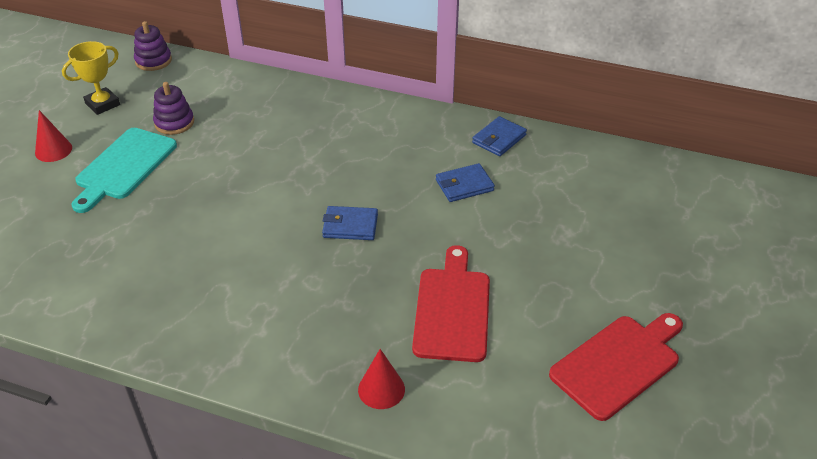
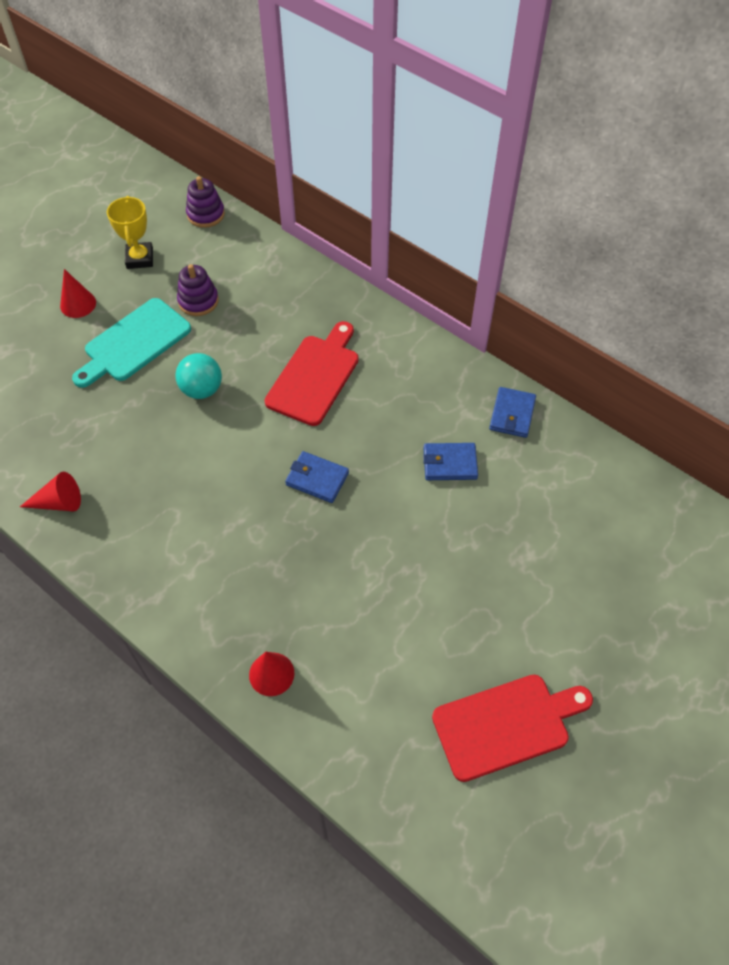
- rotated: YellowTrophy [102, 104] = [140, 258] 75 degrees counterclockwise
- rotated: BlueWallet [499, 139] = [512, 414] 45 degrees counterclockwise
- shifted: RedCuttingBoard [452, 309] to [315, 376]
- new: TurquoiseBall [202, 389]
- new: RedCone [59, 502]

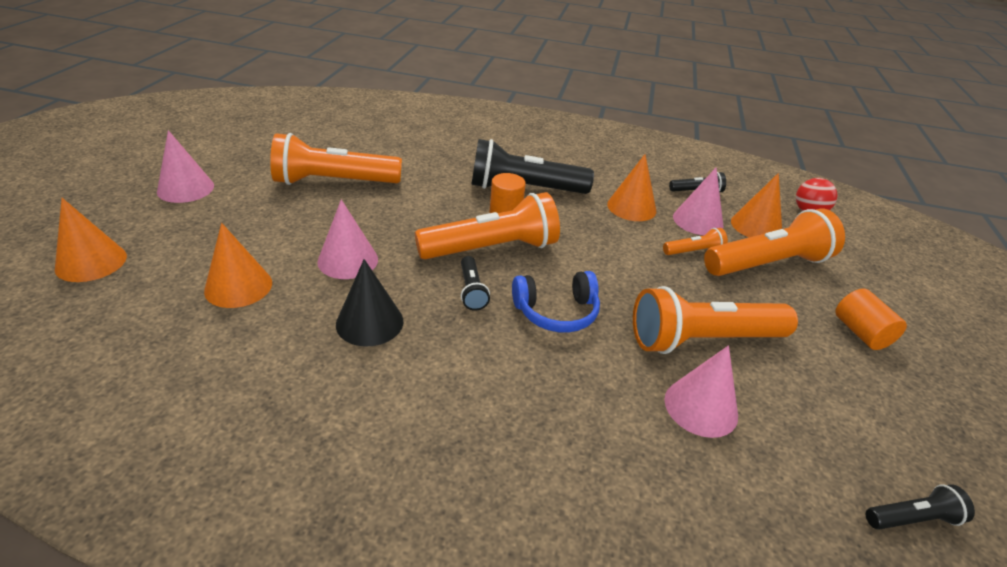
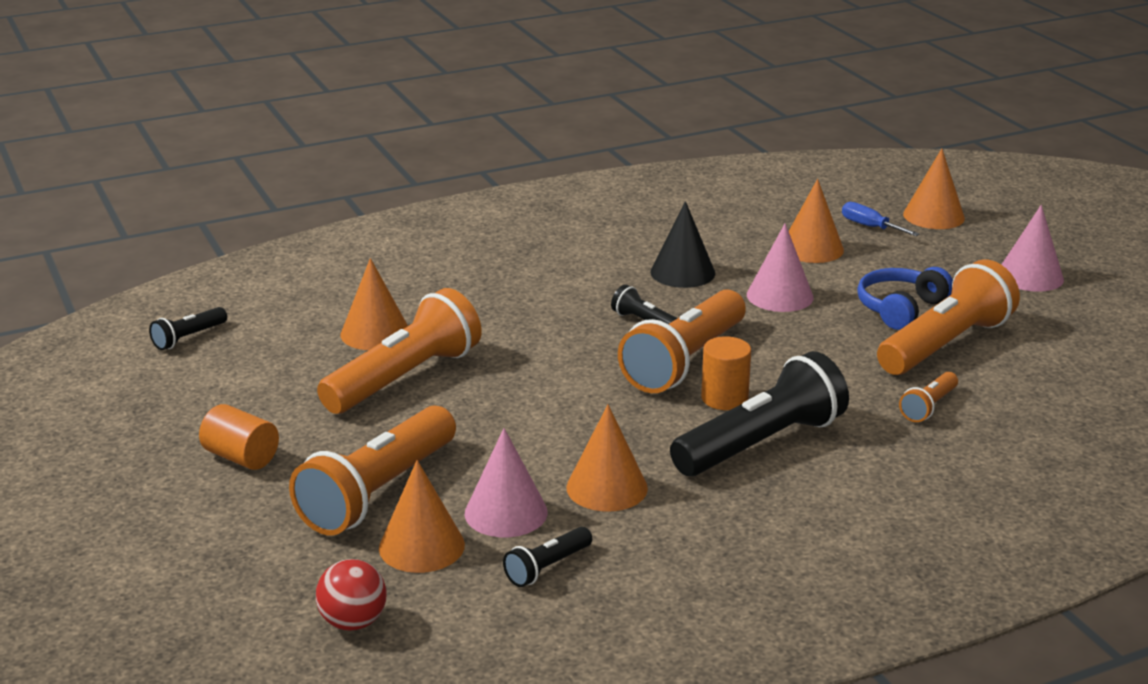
- shifted: OrangeFlashlight [694, 252] to [928, 407]
- shifted: BlueHeadphones [556, 312] to [900, 308]
- repainted: PinkCone [701, 407] to OrangeCone [375, 333]
- new: BlueScrewdriver [870, 227]

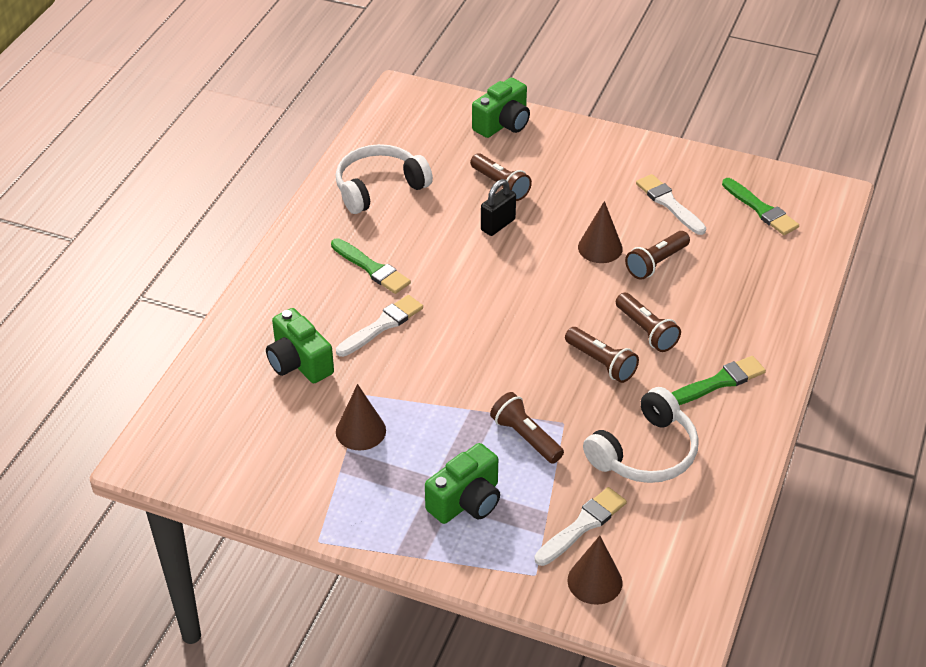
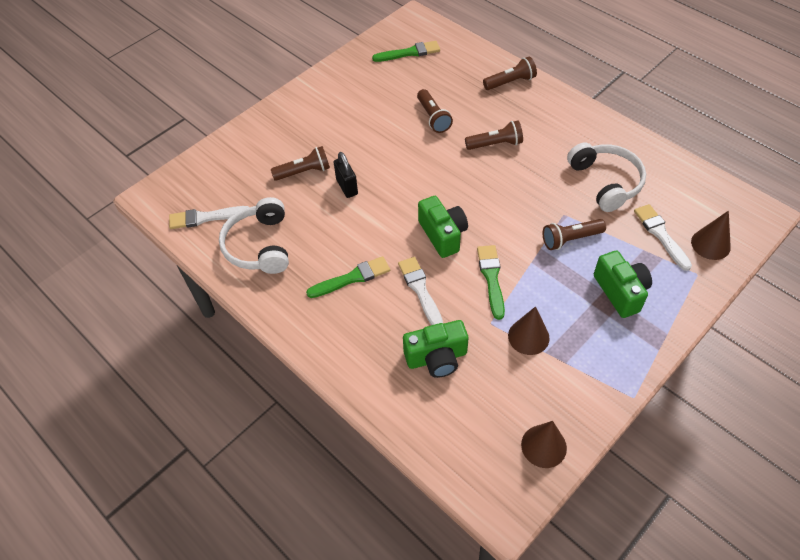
- shifted: GreenCamera [503, 124] to [443, 235]
- shifted: WhiteBrush [669, 203] to [205, 218]
- shifted: BrownCone [600, 248] to [543, 446]
- shifted: BrownFlashlight [601, 363] to [510, 82]
- shifted: GreenBrush [719, 382] to [491, 278]

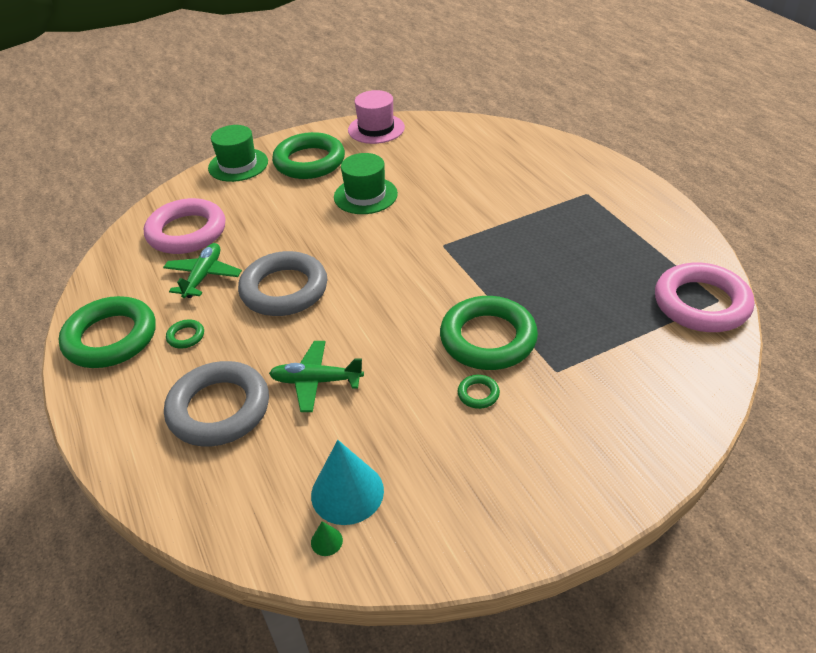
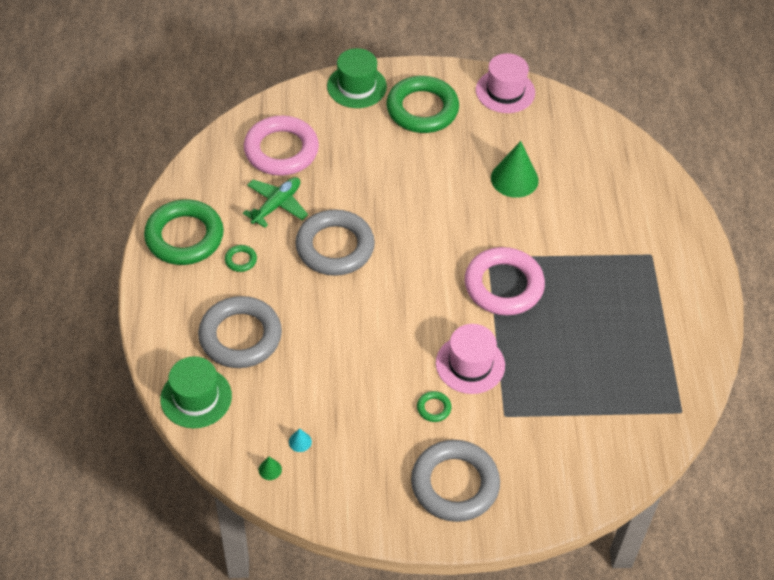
- shifted: GreenHat [365, 195] to [196, 397]
- shifted: PinkRing [701, 303] to [503, 285]
- swapped: GreenRing [488, 338] to PinkHat [470, 364]
- gone: GreenPlane [316, 381]
- scaled: TurquoiseCone [347, 492] = [300, 441] x0.42
- new: GreenCone [514, 179]
- new: GreyRing [454, 484]

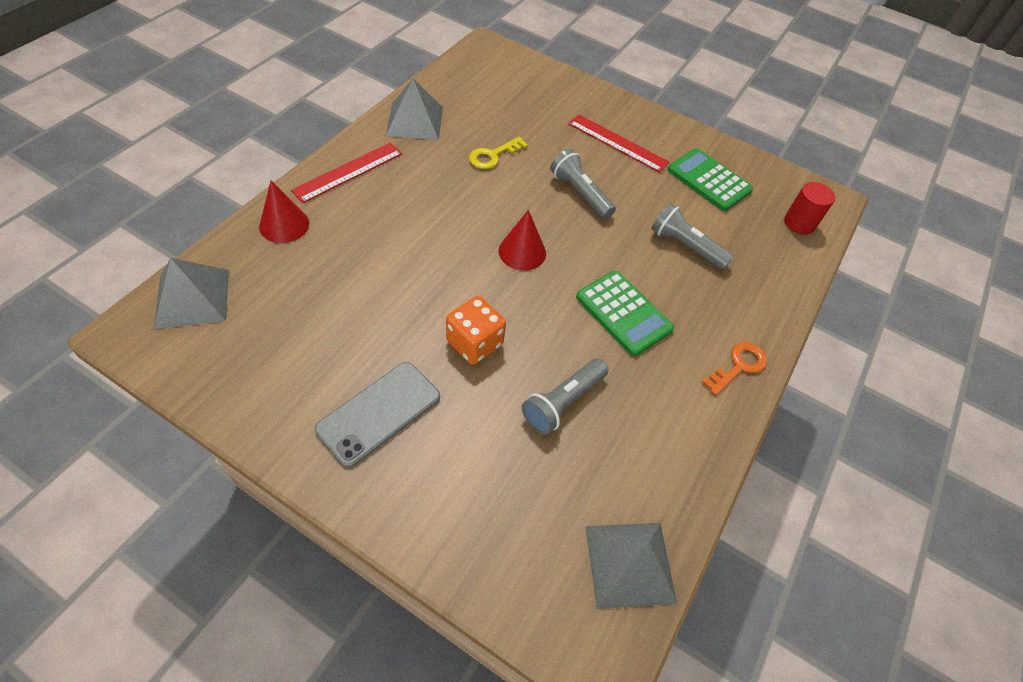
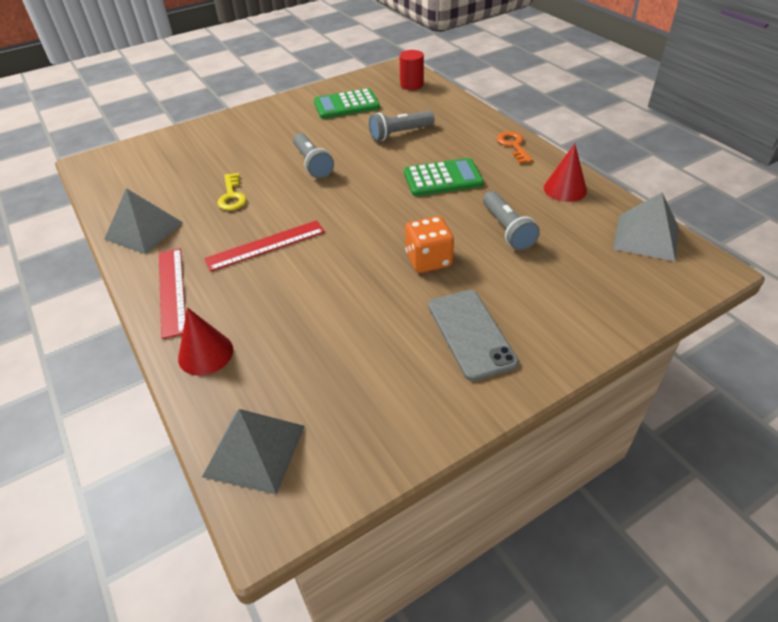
- shifted: RedRuler [617, 143] to [265, 245]
- rotated: GreyFlashlight [580, 193] = [312, 164] 105 degrees counterclockwise
- shifted: RedCone [522, 252] to [565, 189]

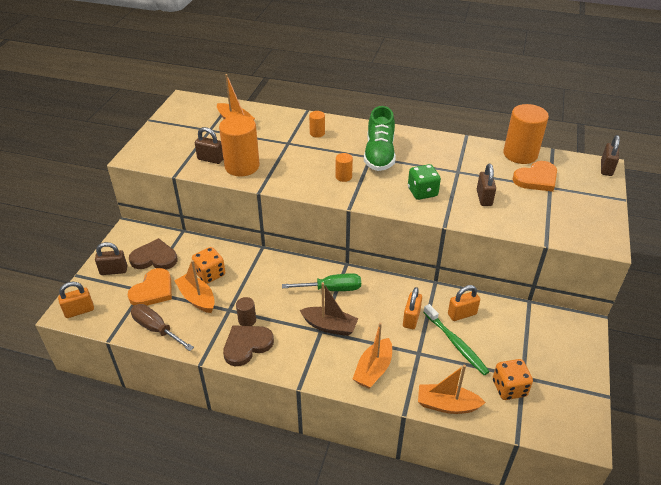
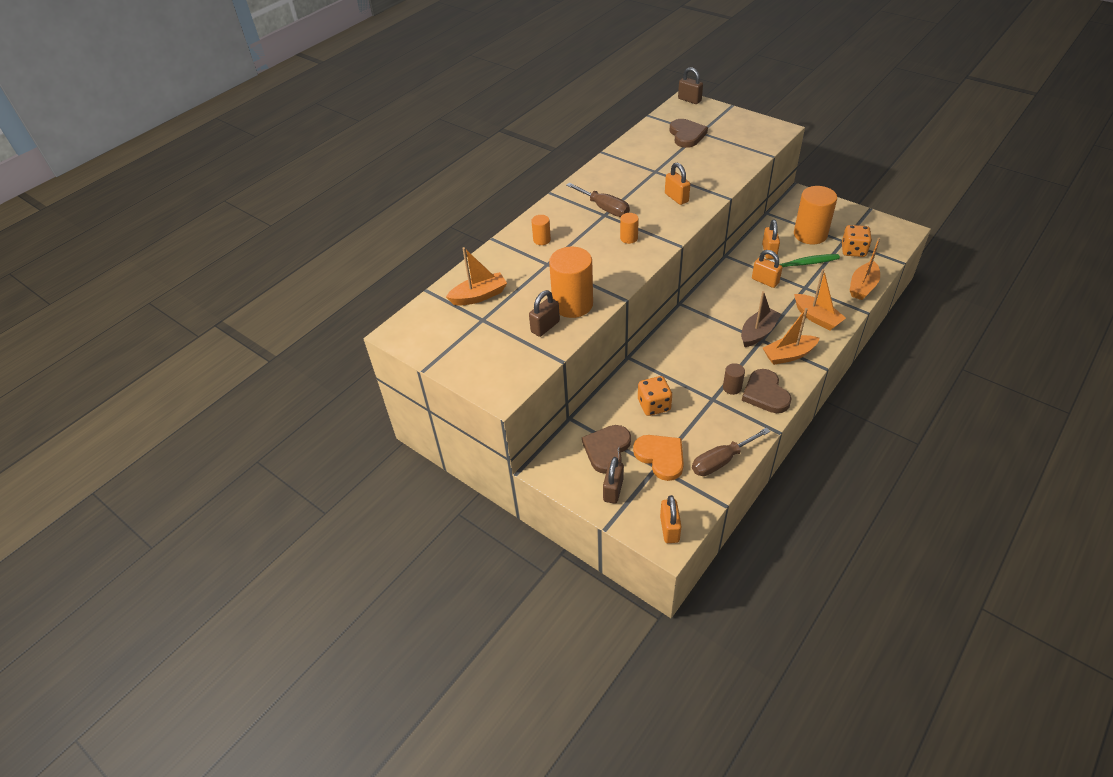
- shifted: OrangeCylinder [520, 154] to [810, 234]
- swapped: GreenShoe [379, 154] to BrownScrewdriver [604, 208]
- repainted: OrangeHeart [536, 179] to BrownHeart [686, 135]
- swapped: GreenDice [422, 192] to OrangePadlock [676, 198]
- gone: BrownPadlock [484, 198]
- shifted: OrangeBoat [197, 298] to [788, 355]
- gone: GreenScrewdriver [332, 289]

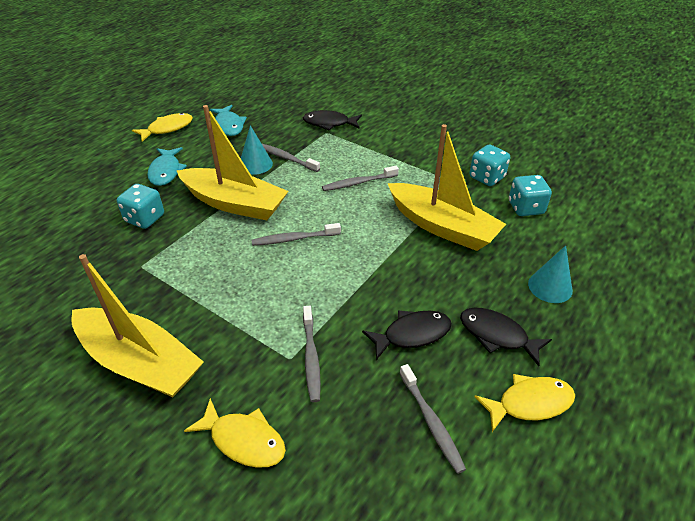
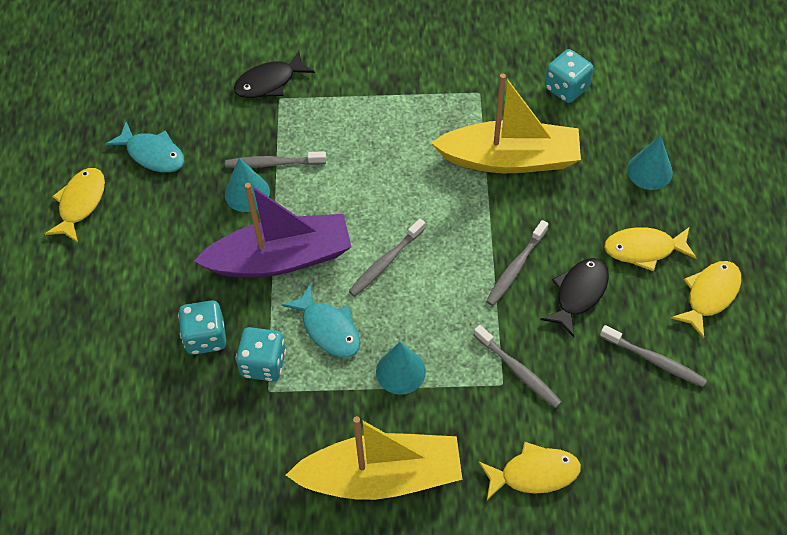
- repainted: YellowBoat [234, 203] to PurpleBoat [281, 258]
- shifted: TurquoiseDice [486, 177] to [263, 364]
- shifted: TurquoiseFish [166, 171] to [328, 329]
- shifted: GreyToothbrush [358, 183] to [516, 268]
- repainted: BlackFish [497, 335] to YellowFish [644, 249]
- new: TurquoiseCone [400, 371]

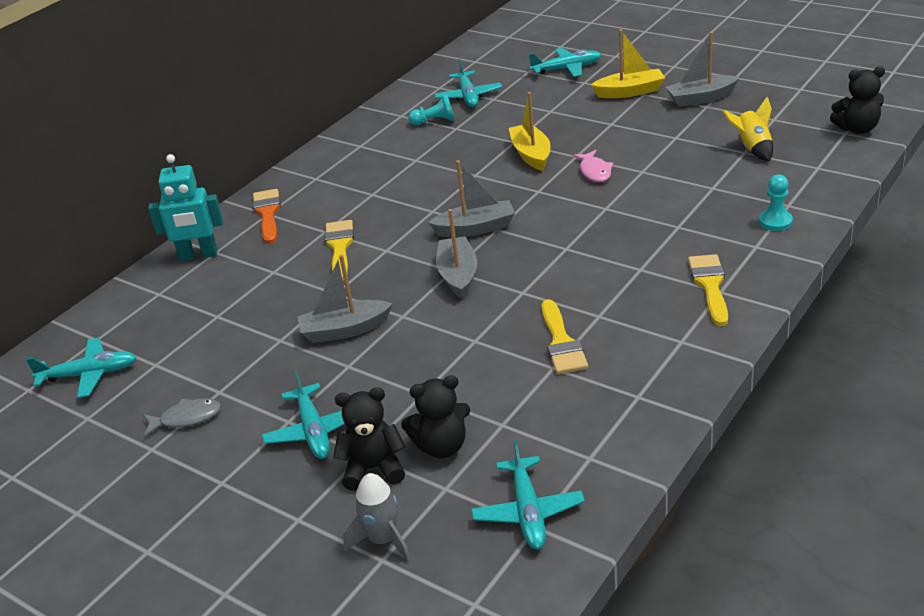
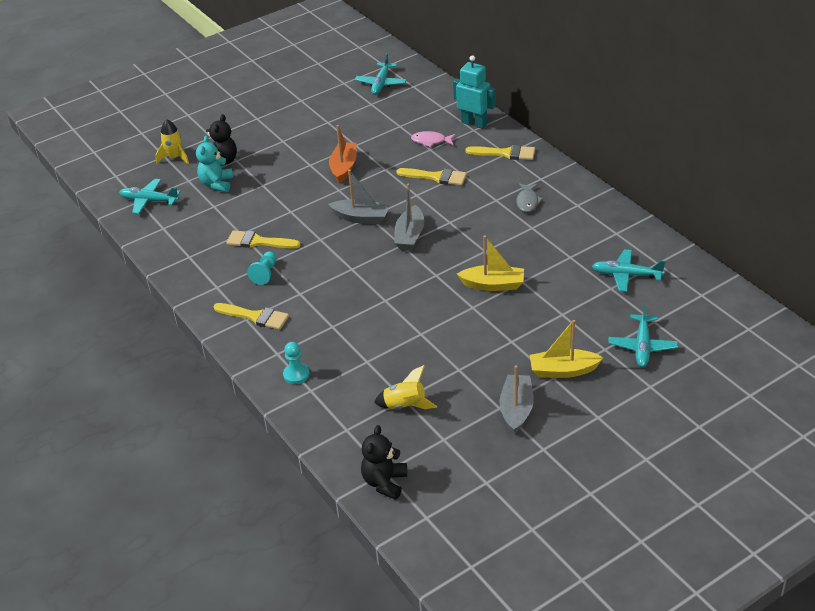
- rotated: YellowBoat [630, 92] = [563, 370] 75 degrees clockwise
- shifted: TurquoisePawn [435, 121] to [265, 273]
- shifted: PinkFish [594, 171] to [431, 141]
- rotated: TurquoiseRobot [198, 255] = [474, 123] 105 degrees clockwise
- repainted: OrangeBrush [268, 214] to YellowBrush [505, 153]
- repainted: GreyBoat [344, 330] to OrangeBoat [344, 167]
- gone: TurquoisePlane [313, 430]
- repainted: BlackTeddyBear [442, 446] to TurquoiseTeddyBear [217, 184]
- shifted: GreyFish [186, 418] to [527, 201]
- repainted: GreyRocket [383, 540] to YellowRocket [175, 158]

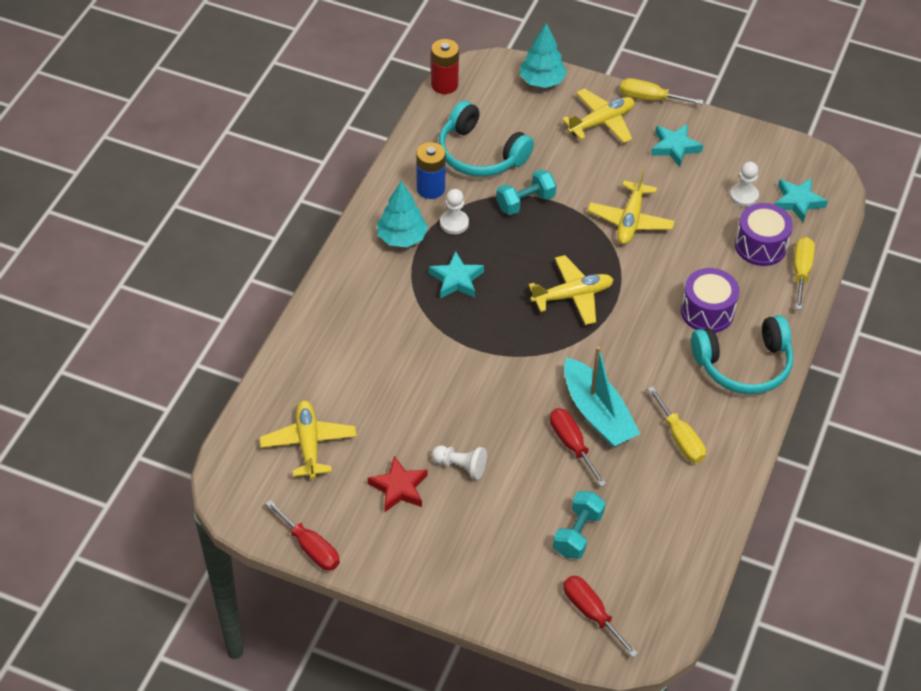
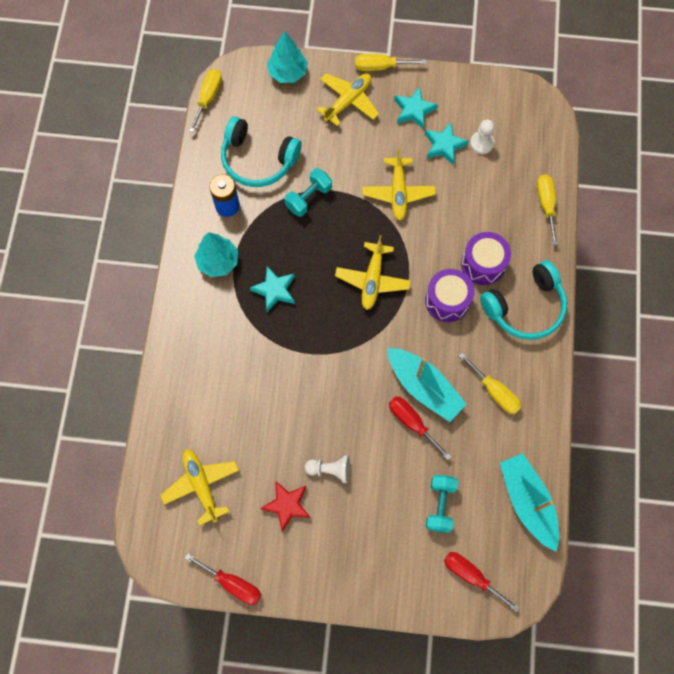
- swapped: RedBattery [444, 85] to YellowScrewdriver [208, 98]
- shifted: TurquoiseStar [798, 202] to [444, 145]
- gone: WhitePawn [454, 223]
- shifted: PurpleDrum [760, 246] to [447, 301]
- rotated: YellowPlane [572, 296] = [372, 279] 135 degrees clockwise
- new: TurquoiseBoat [527, 501]

